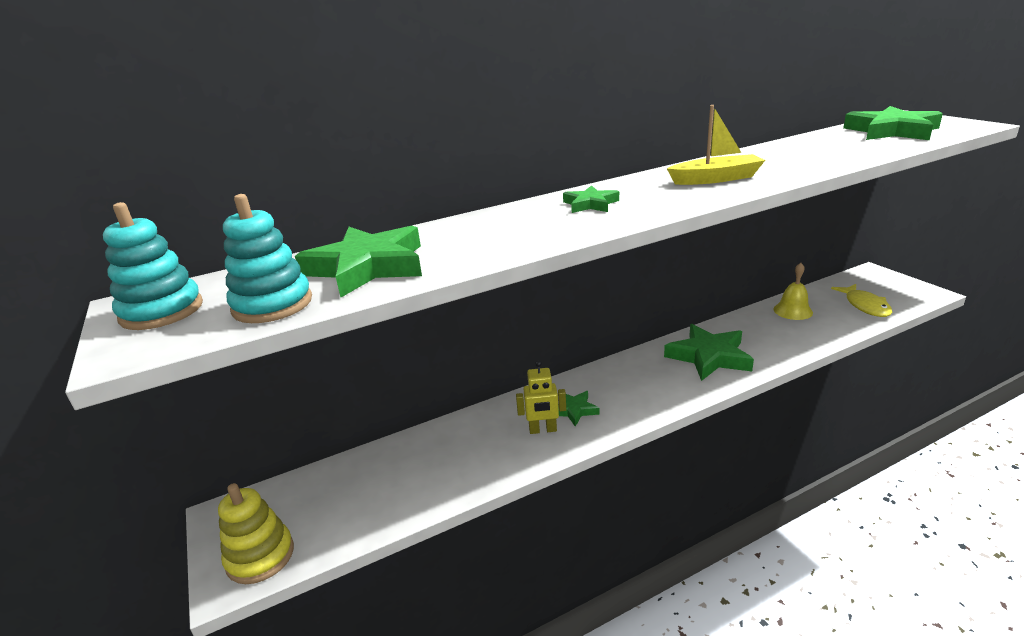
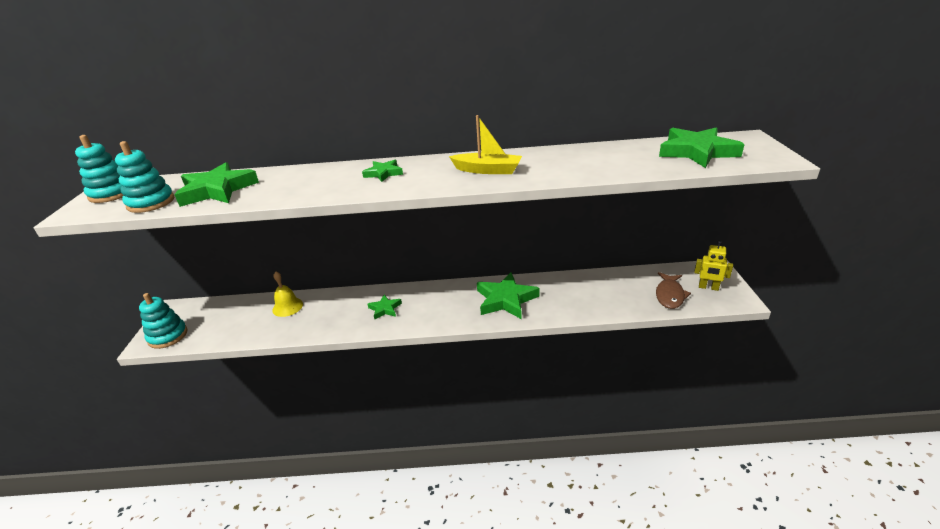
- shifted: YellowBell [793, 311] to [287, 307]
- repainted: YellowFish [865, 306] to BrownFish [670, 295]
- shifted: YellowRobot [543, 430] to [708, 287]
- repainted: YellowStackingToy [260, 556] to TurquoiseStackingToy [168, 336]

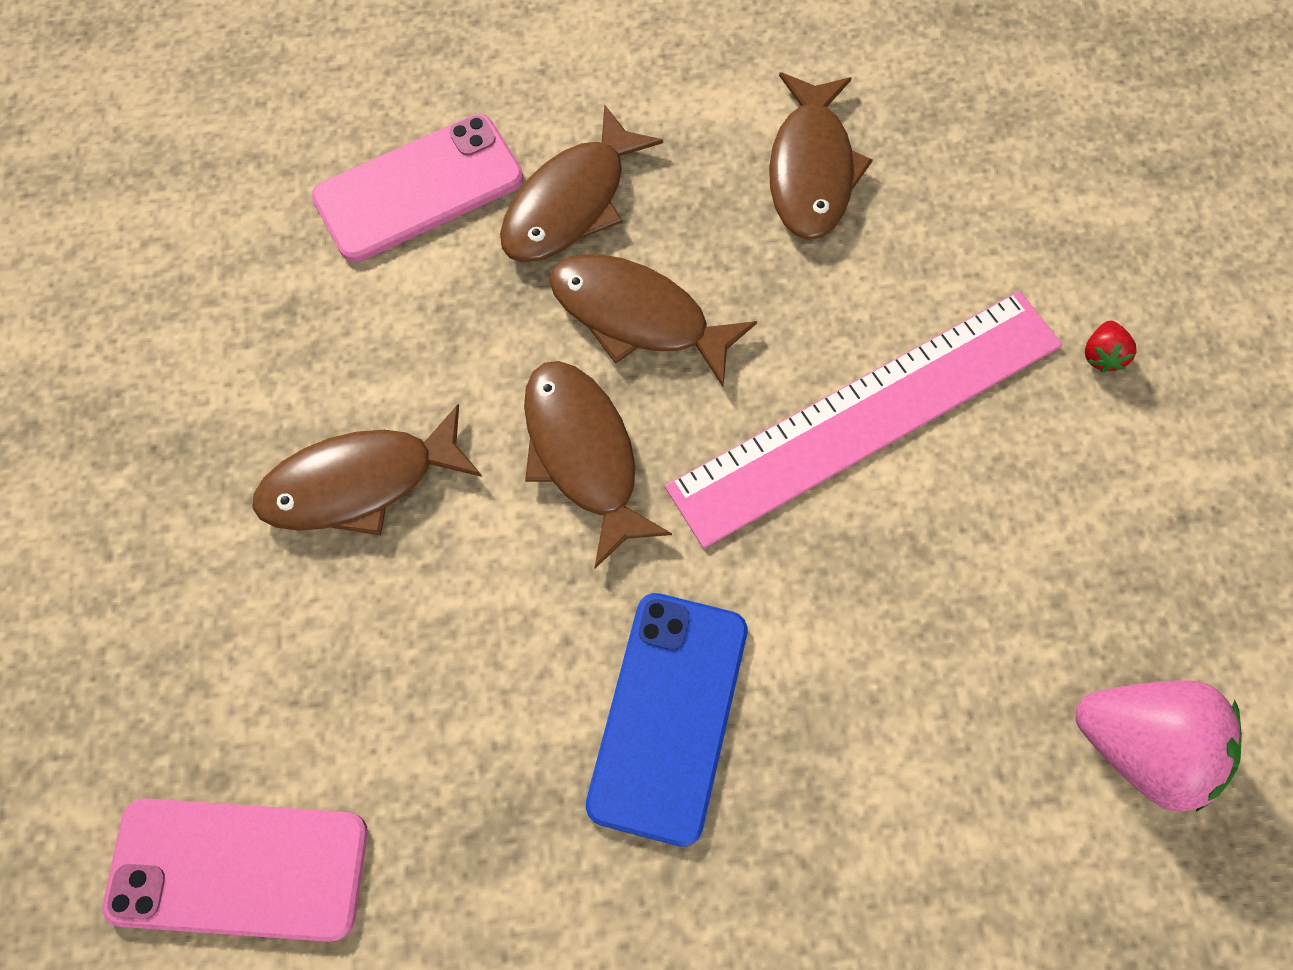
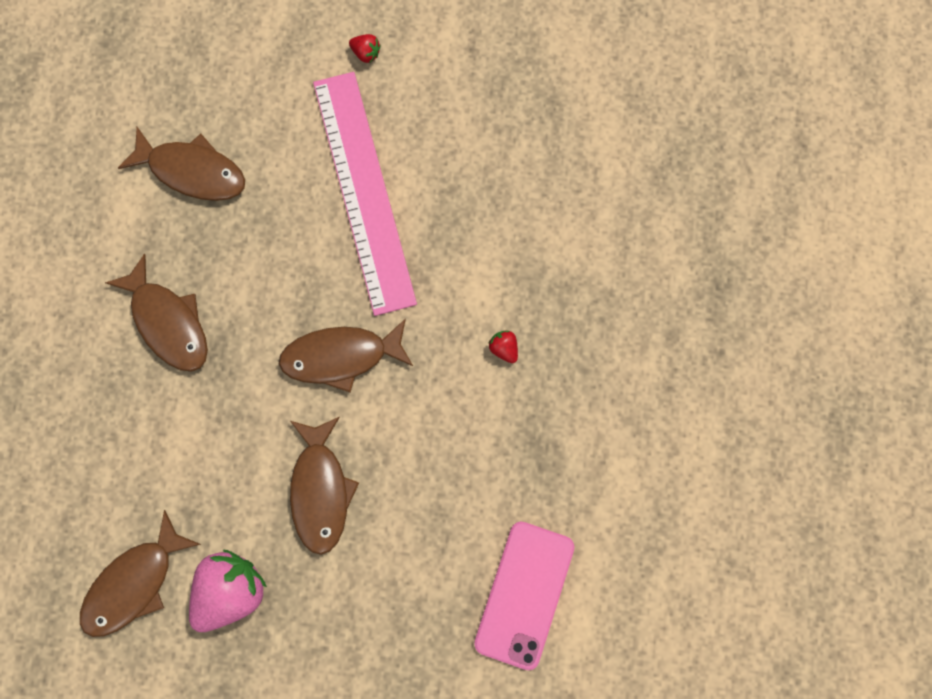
- gone: PinkPhone [419, 189]
- shifted: BrownFish [638, 316] to [134, 582]
- swapped: BluePhone [669, 716] to RedStrawberry [504, 348]
- shifted: PinkStrawberry [1140, 746] to [231, 589]

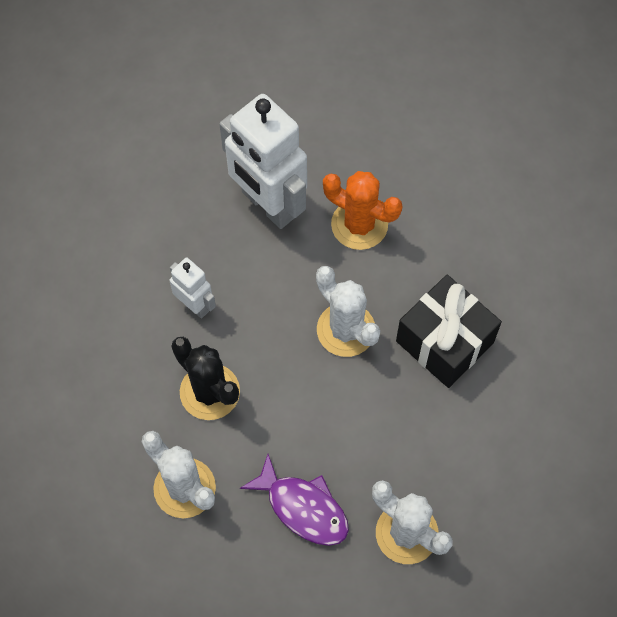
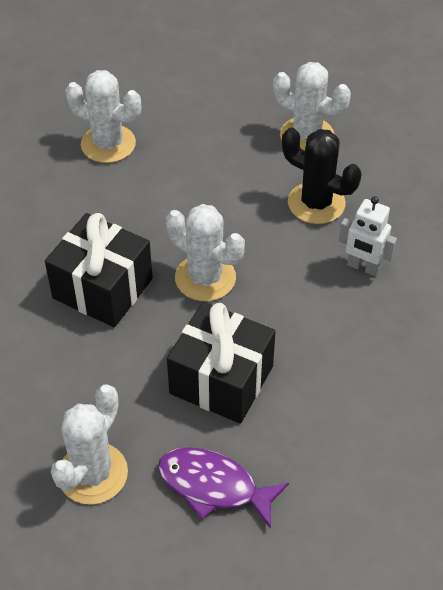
- gone: WhiteRobot [268, 205]
- swapped: OrangeCactus [359, 224] to BlackGift [221, 380]
- shifted: PurpleFish [303, 507] to [214, 486]
- new: WhiteCactus [93, 473]

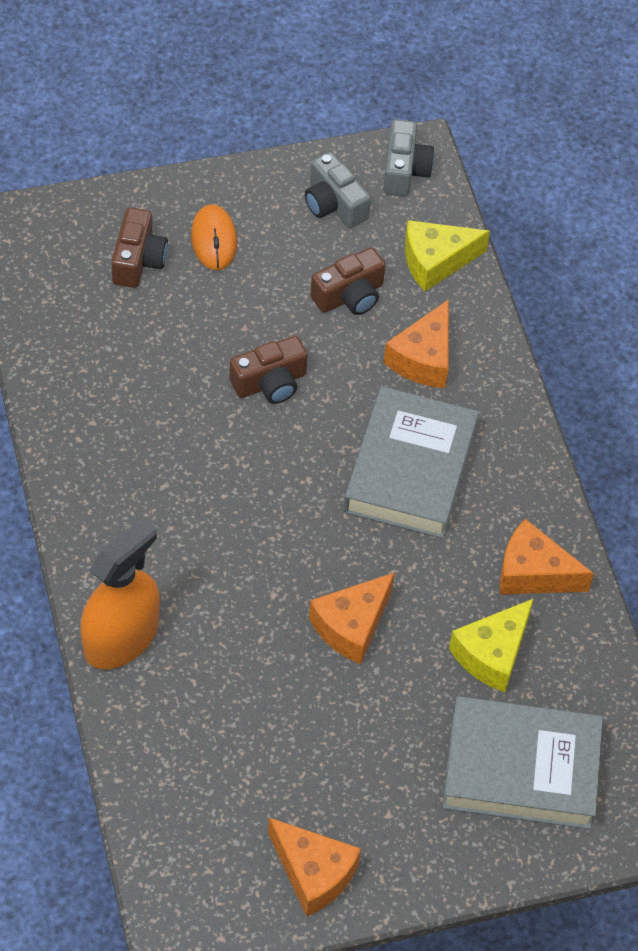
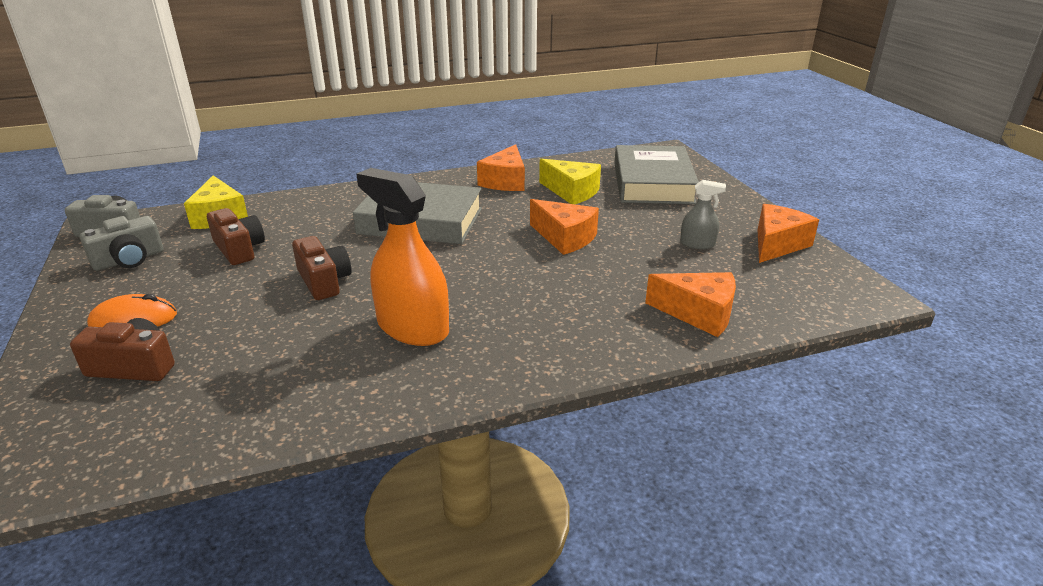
- shifted: OrangeCheese [423, 358] to [698, 313]
- shifted: OrangeSprayBottle [121, 637] to [413, 328]
- new: GreySprayBottle [697, 244]

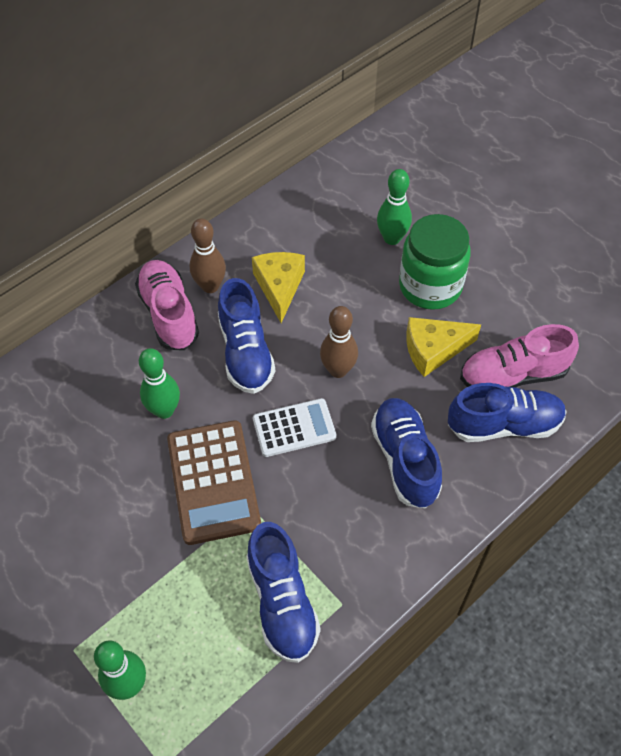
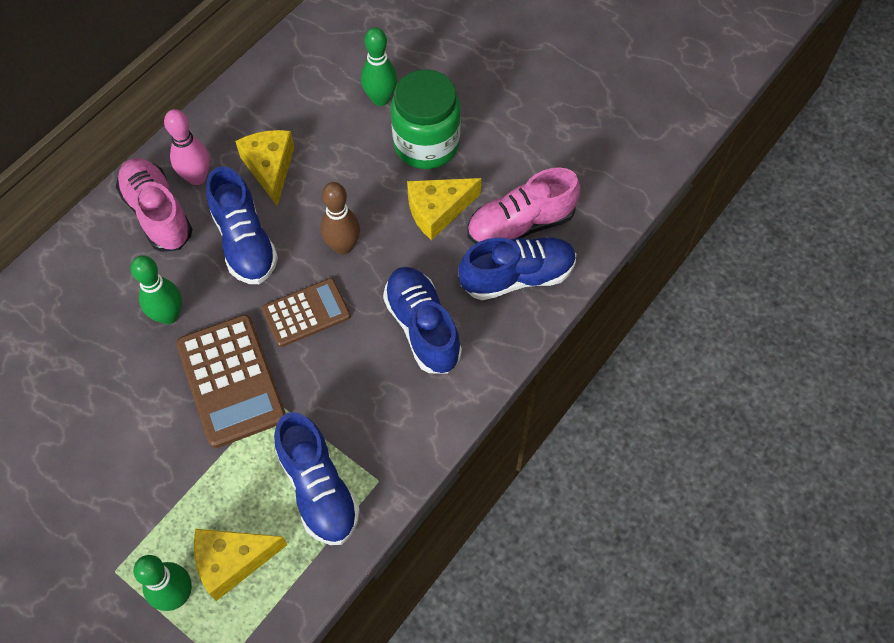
- repainted: BrownBowlingPin [210, 286] to PinkBowlingPin [197, 177]
- repainted: WhiteCalculator [294, 428] to BrownCalculator [306, 313]
- new: YellowCheese [232, 561]

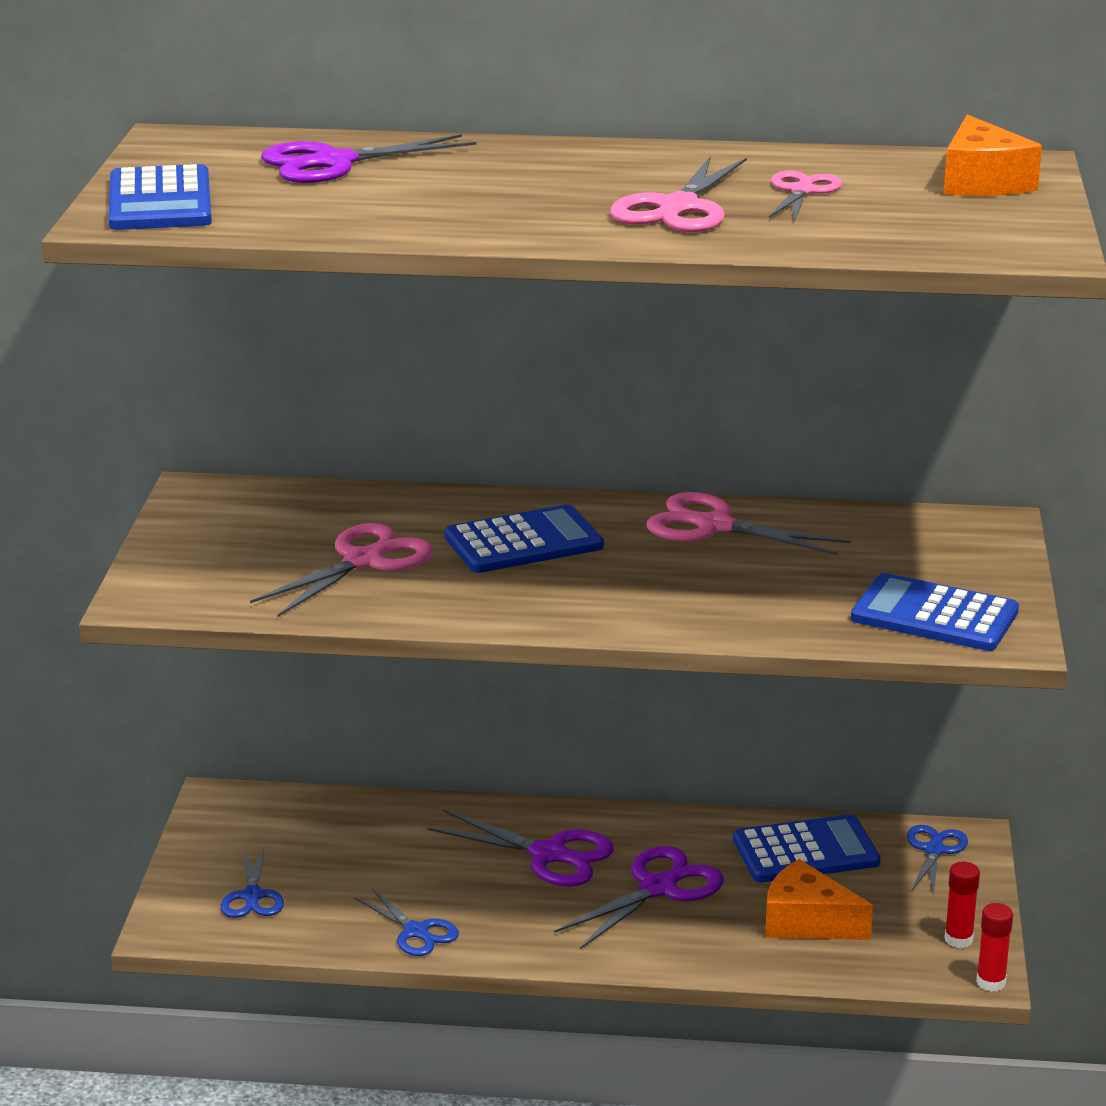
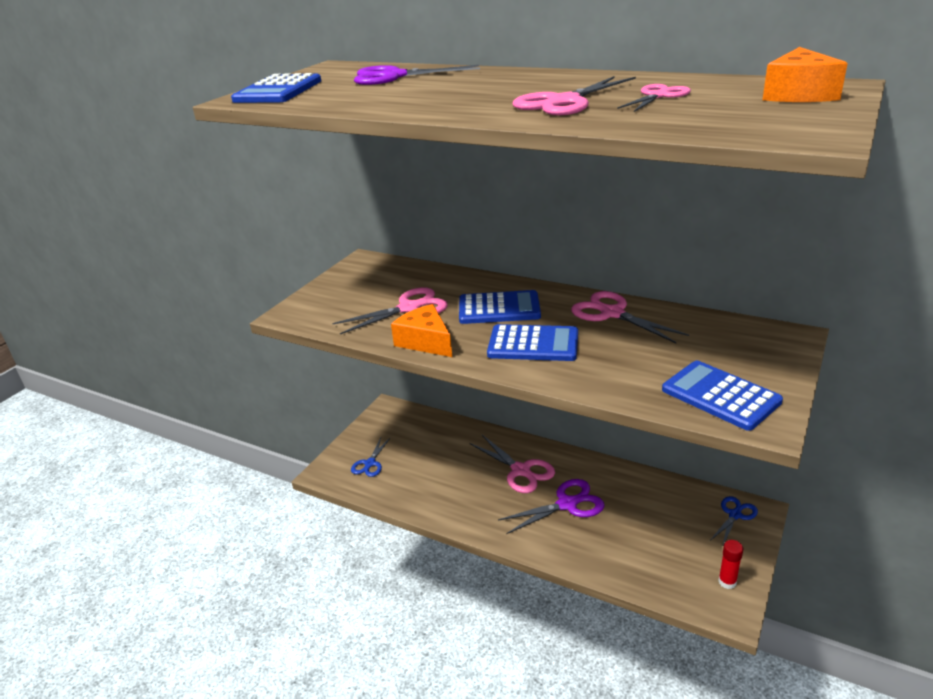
- repainted: PurpleScissors [548, 854] to PinkScissors [520, 470]
- shifted: BlueCalculator [805, 851] to [533, 344]
- shifted: OrangeCheese [807, 922] to [425, 341]
- gone: BlueScissors [416, 931]
- gone: RedGlueStick [991, 982]

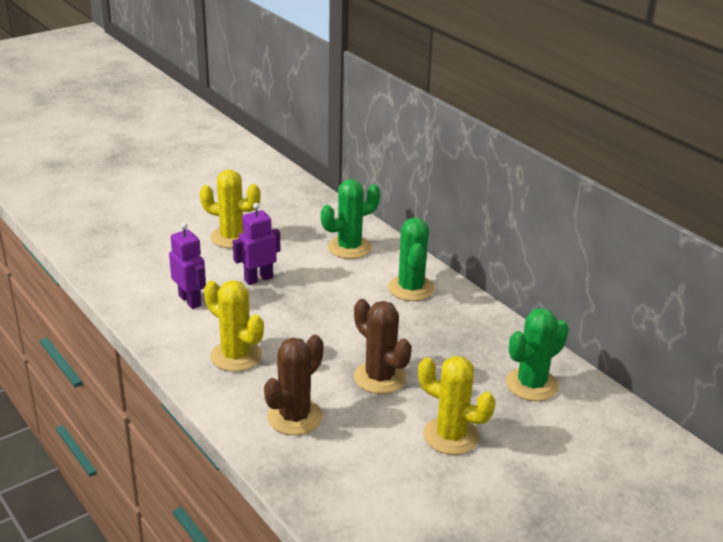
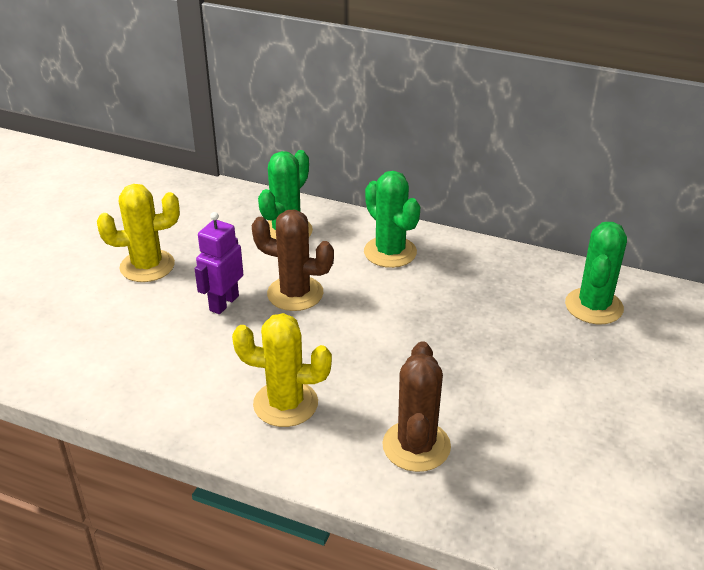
- gone: PurpleRobot [190, 300]
- shifted: BrownCactus [380, 378] to [295, 293]
- gone: YellowCactus [451, 436]

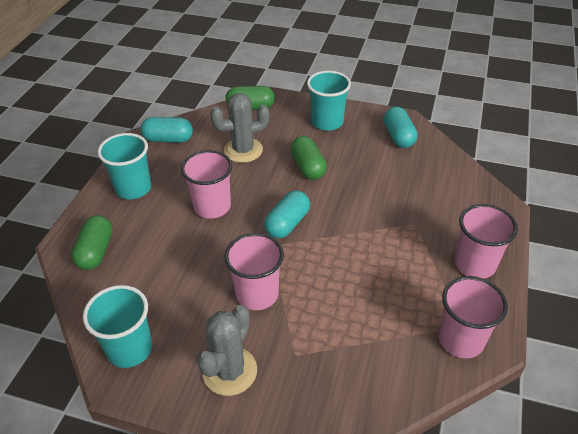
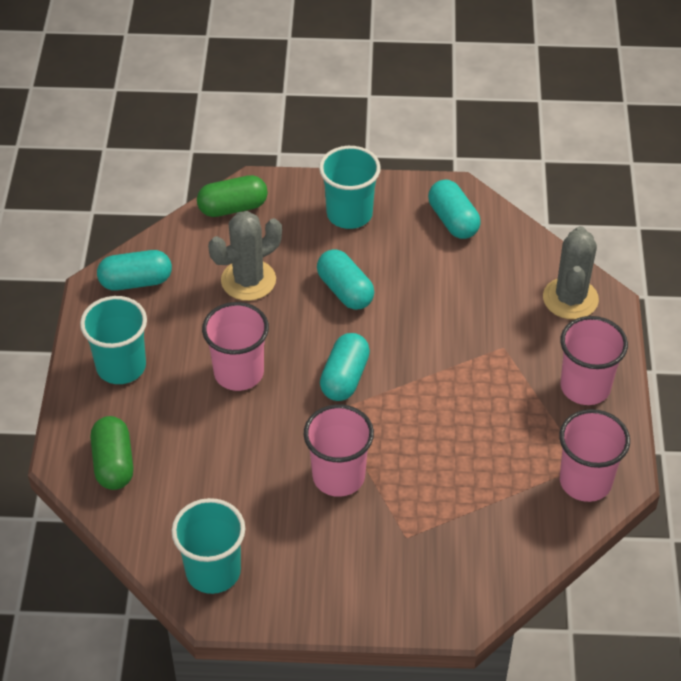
- repainted: GreenCapsule [308, 167] to TurquoiseCapsule [345, 291]
- shifted: GreyCactus [230, 371] to [570, 299]

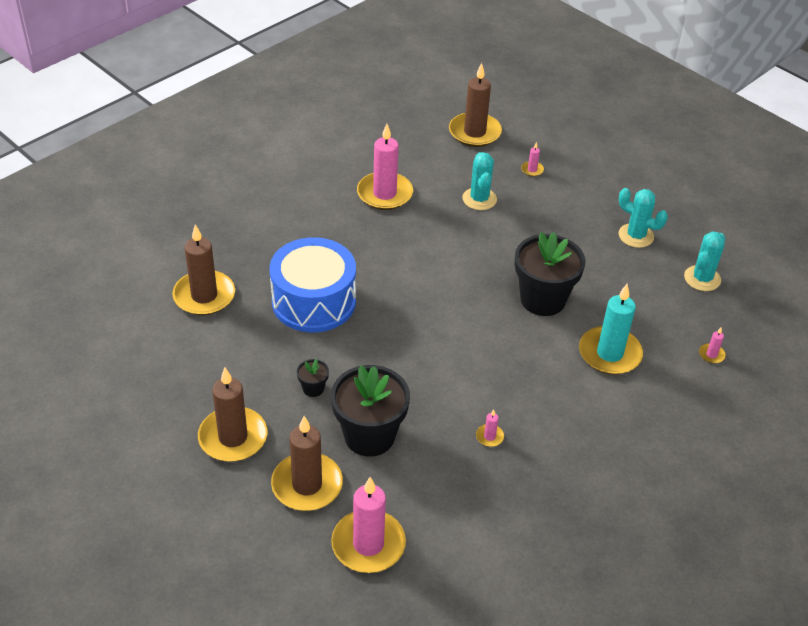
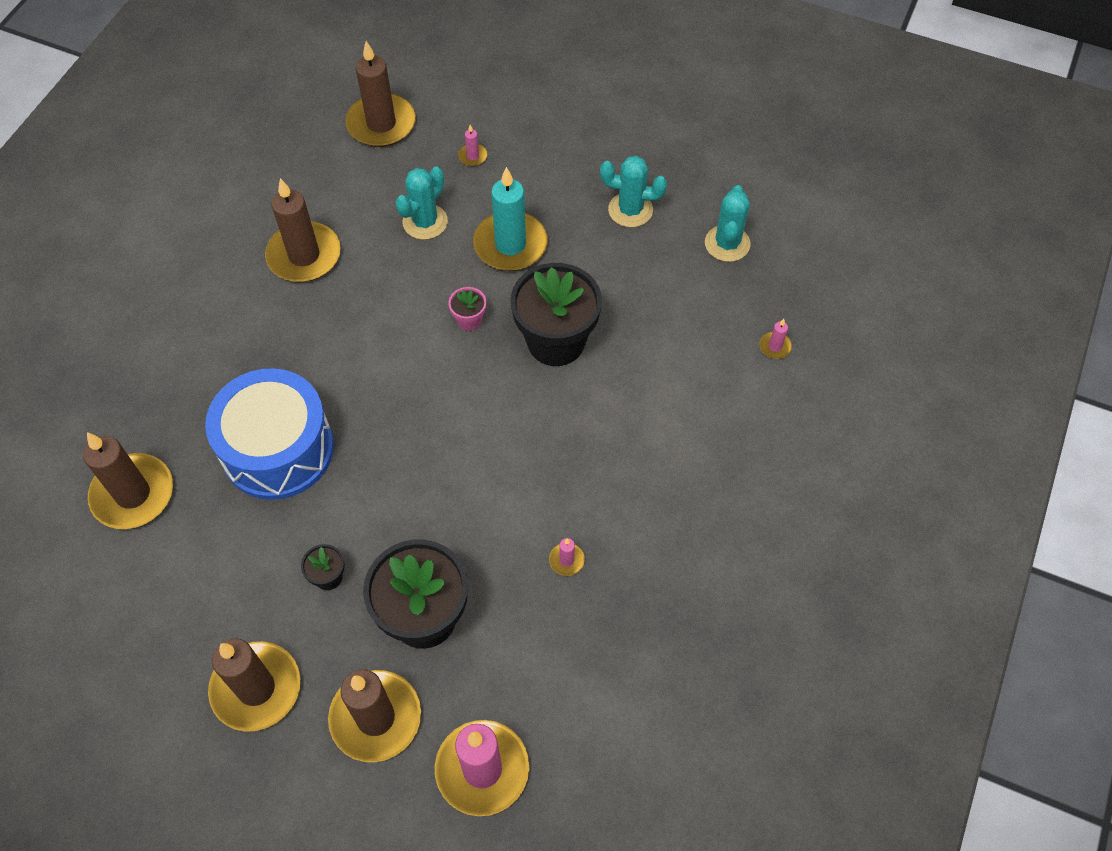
- repainted: PinkCandle [384, 194] to BrownCandle [304, 255]
- rotated: TurquoiseCactus [479, 199] = [425, 222] 60 degrees clockwise
- shifted: TurquoiseCandle [609, 353] to [510, 244]
- new: PinkFlowerPot [469, 320]

